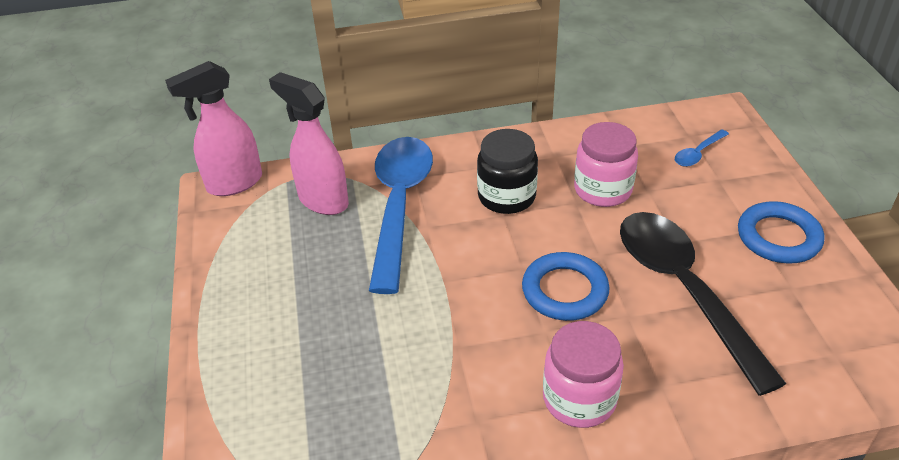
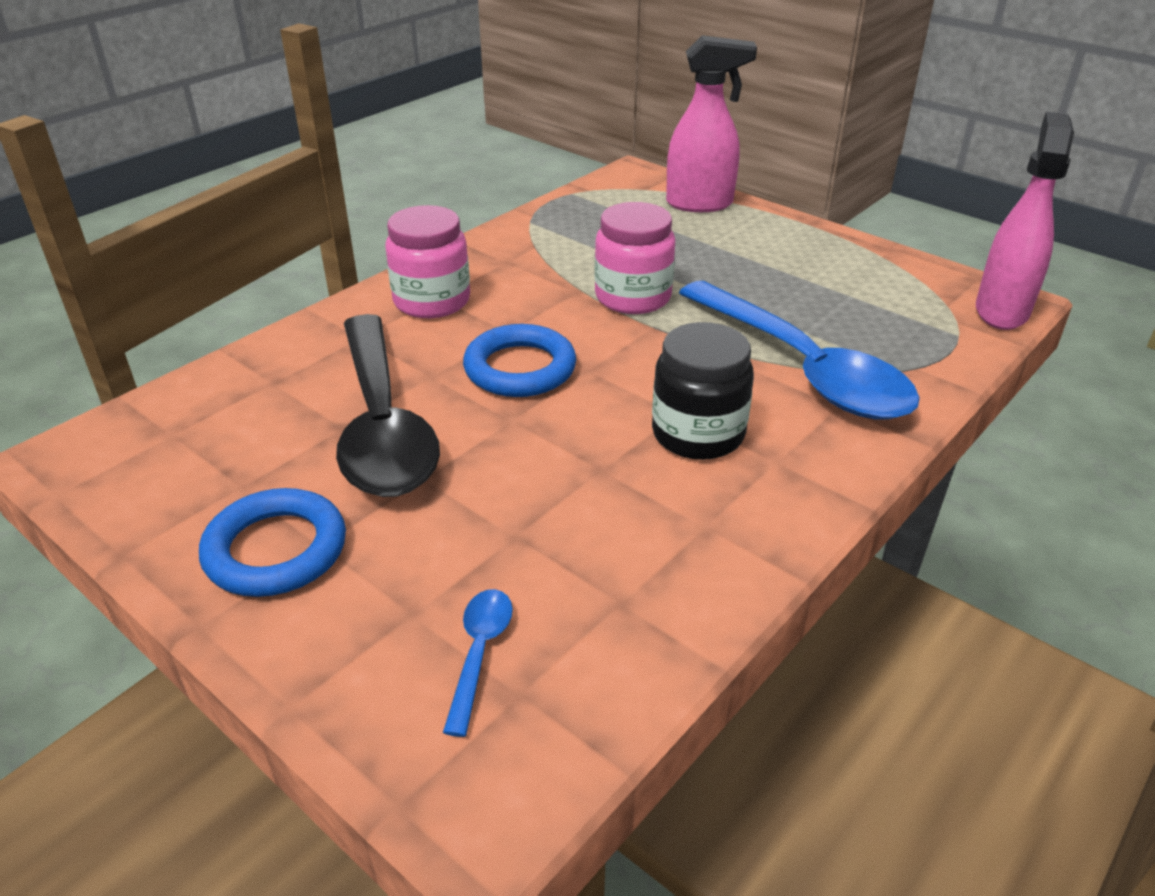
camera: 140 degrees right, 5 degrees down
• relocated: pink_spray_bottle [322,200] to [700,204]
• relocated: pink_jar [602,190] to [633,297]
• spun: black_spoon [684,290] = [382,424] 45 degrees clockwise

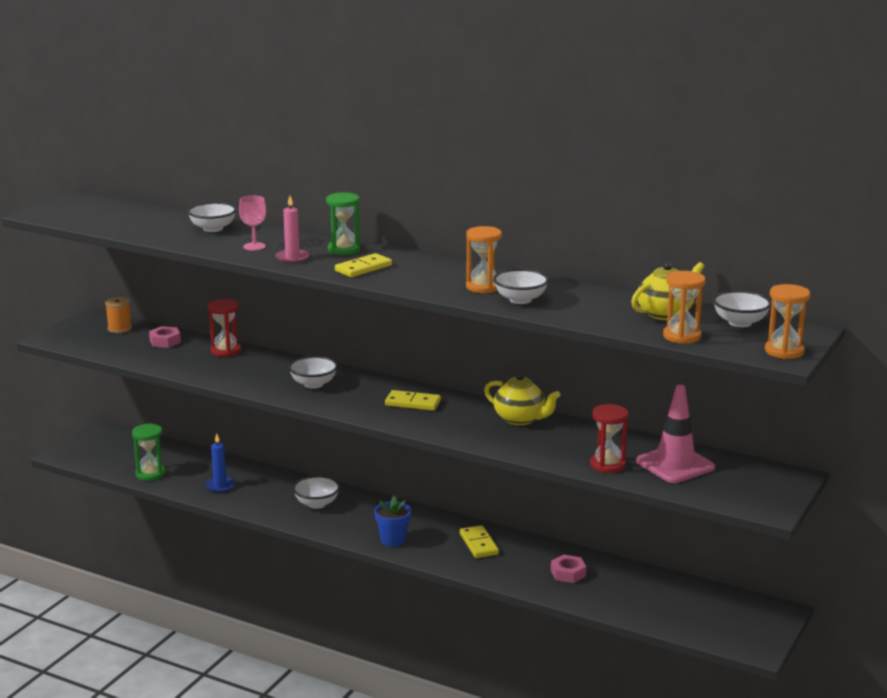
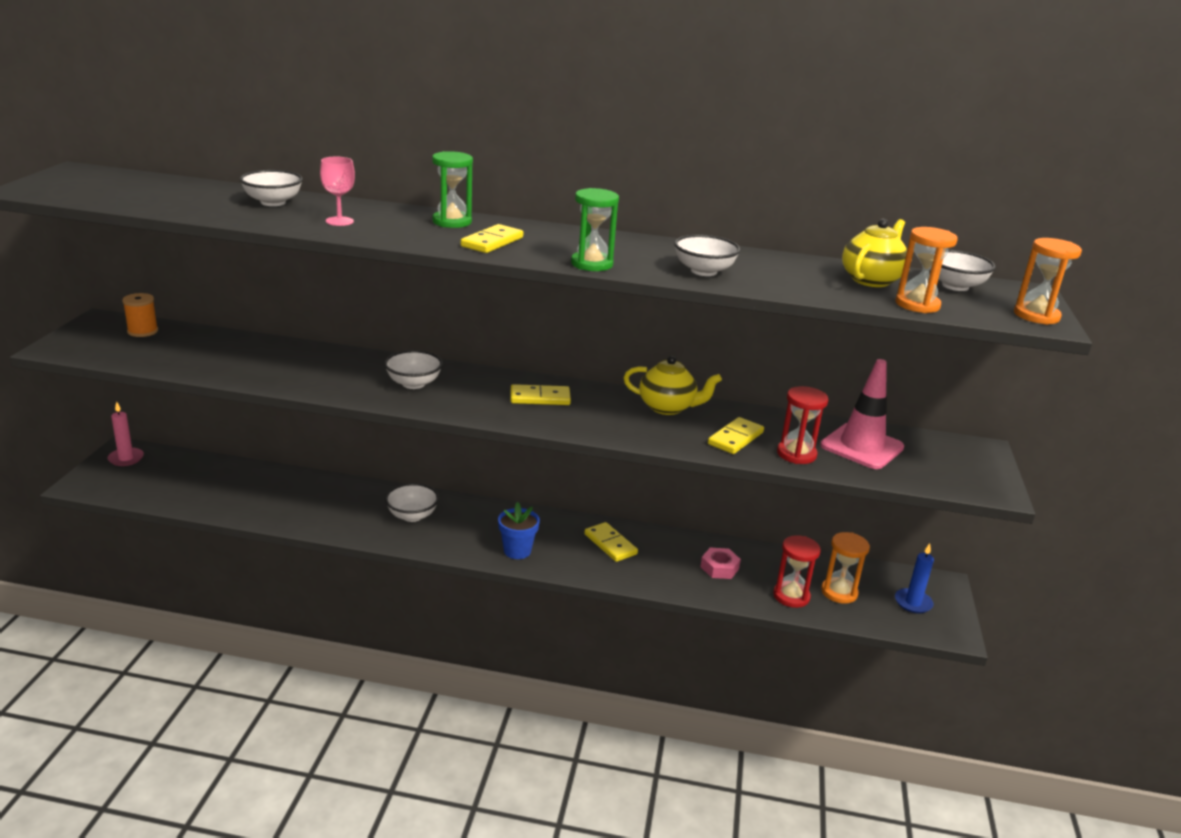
camera: 20 degrees left, 5 degrees up
• relocated: green_hourglass [150,474] to [592,264]
• missing: pink_nut [165,341]
• relocated: blue_candle [220,486] to [913,603]
• relocated: red_hourglass [225,351] to [791,596]
• relocated: pink_candle [292,258] to [126,458]
• relocated: orange_hourglass [483,287] to [839,592]
• appeared: yellow_domino [735,438]

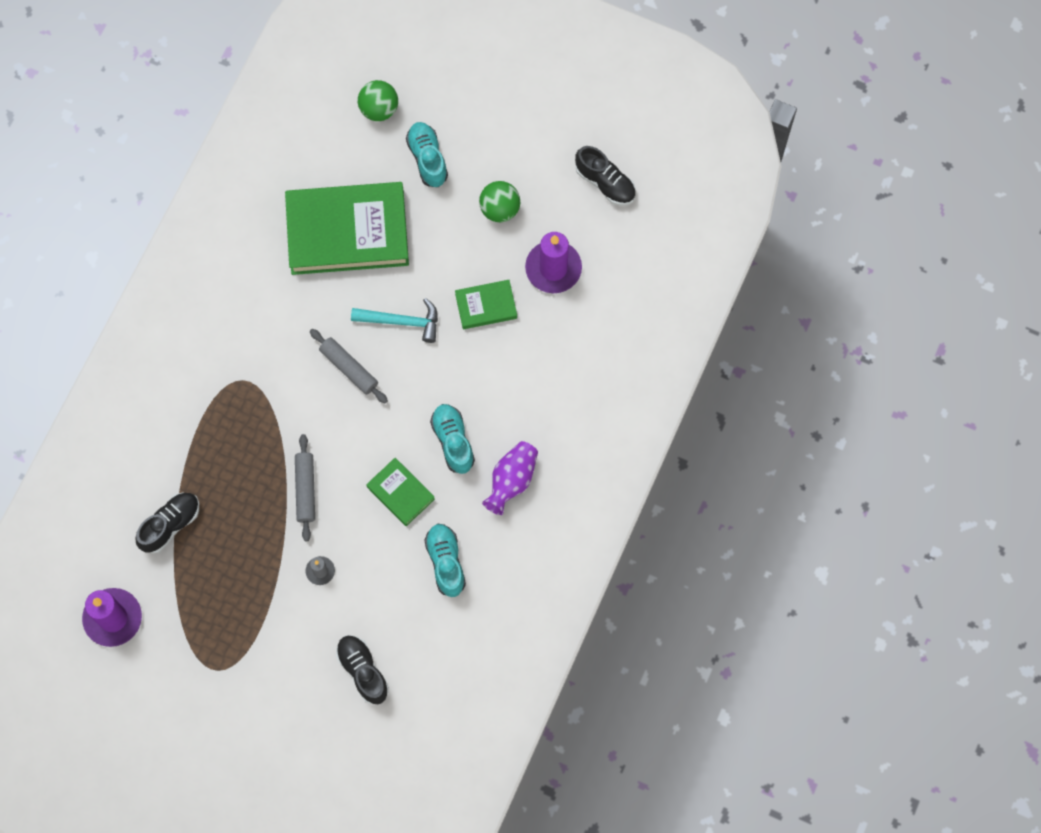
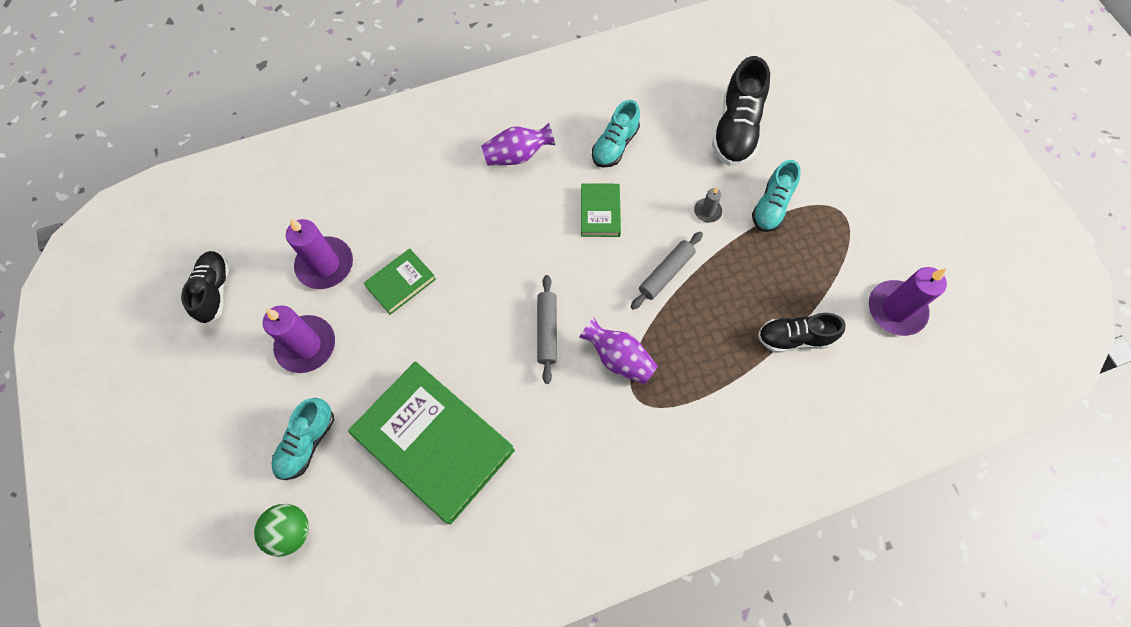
camera: 135 degrees left, 5 degrees down
• size: black_shoe [363,671] = [736,130] x1.51
• missing: turquoise_hammer [402,321]
• relocated: turquoise_shoe [453,441] to [771,206]
• spun: green_book [486,306] = [401,283] 75 degrees counterclockwise
• exchanged: green_ball [500,209] to purple_candle [306,345]
• appeared: purple_vase [618,358]

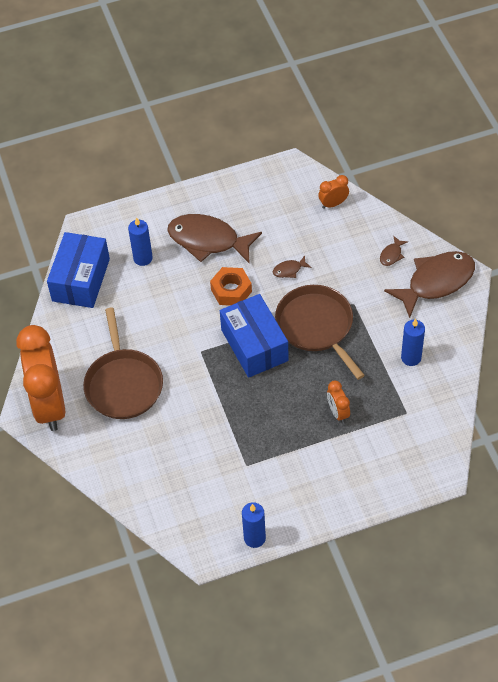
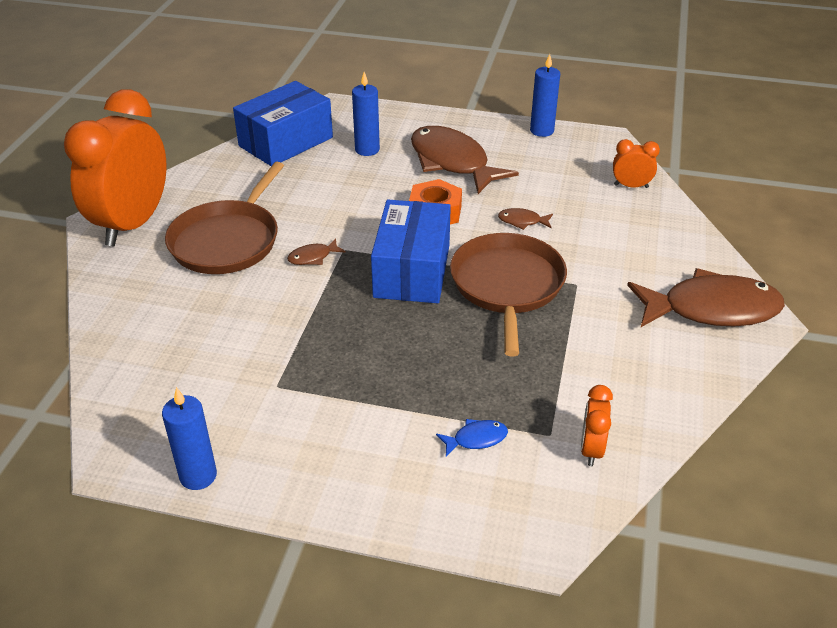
camera: 30 degrees right, 15 degrees down
• relocated: orange_clock [338,412] to [591,449]
• relocated: brown_fish [391,255] to [313,257]
• relocated: blue_candle [411,358] to [542,131]
• appeared: blue_fish [476,439]

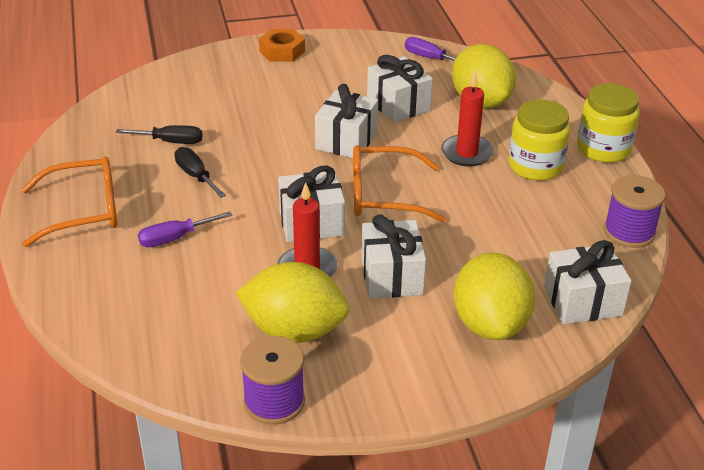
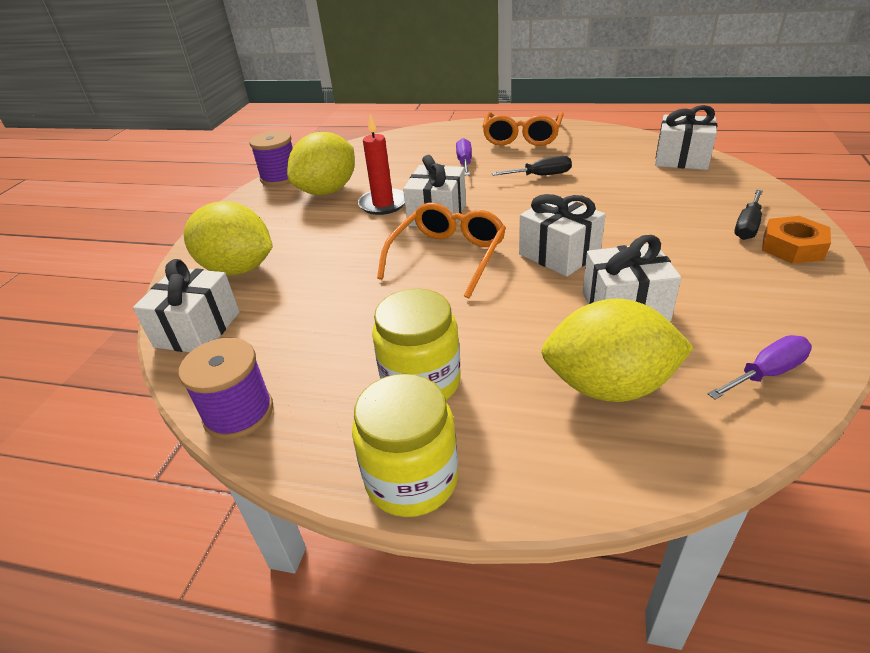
camera: 120 degrees right, 0 degrees up
• relocated: black_screwdriver [171,142] to [747,226]
• relocated: white_gift [391,276] to [681,159]
• missing: red_candle [467,153]

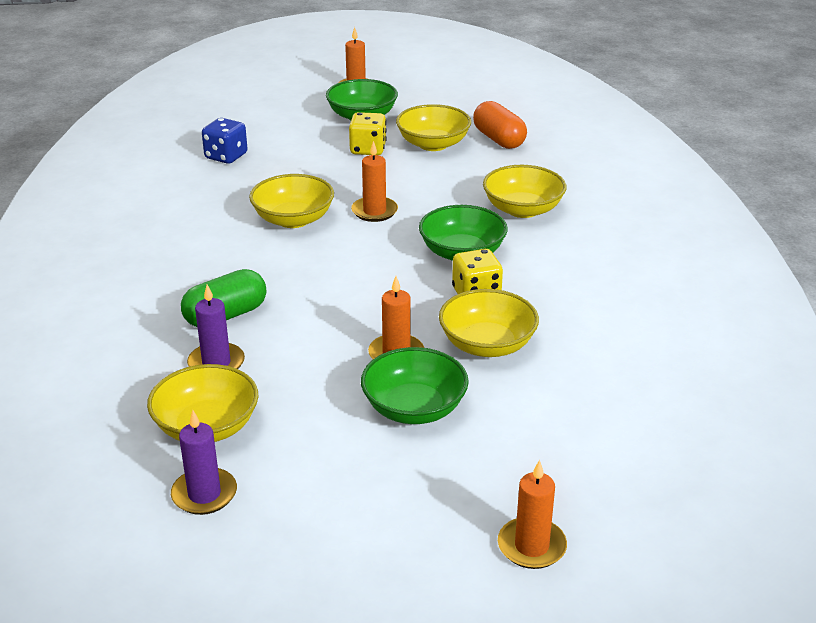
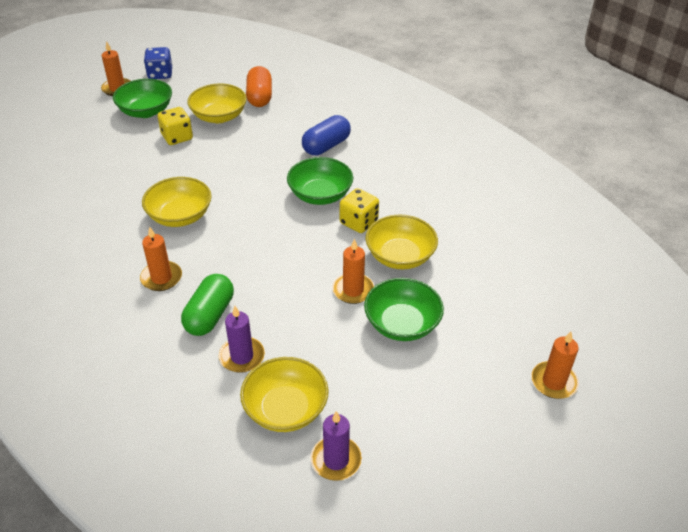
camera: 35 degrees left, 10 degrees up
• relocated: blue_dice [226,156] to [160,74]
• relocated: orange_candle [374,211] to [161,278]
• spun: orange_capsule [499,139] = [259,97] 60 degrees clockwise
• exchanged: yellow_bowl [522,209] to blue_capsule [326,146]

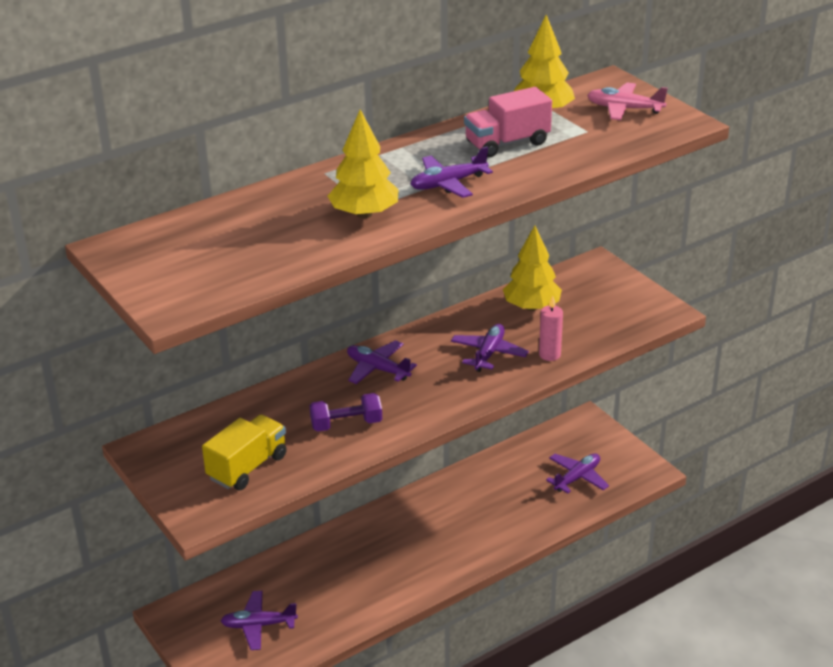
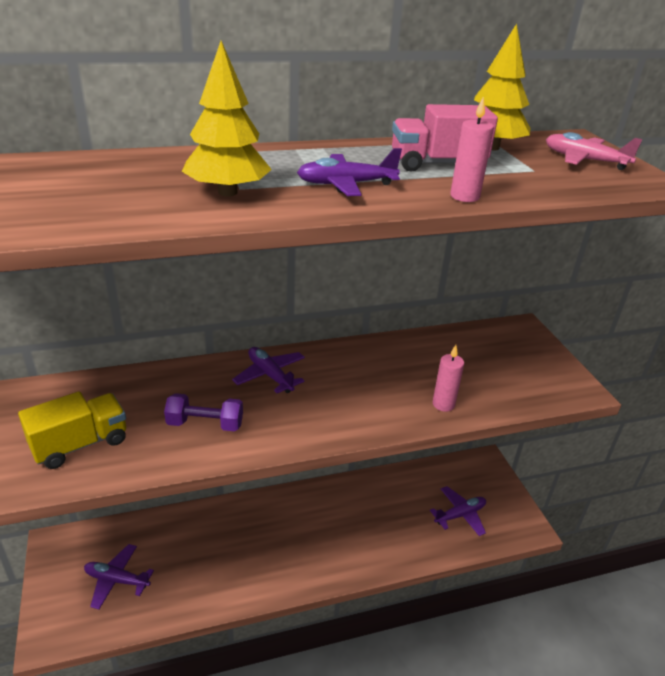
camera: 15 degrees right, 0 degrees up
• missing: purple_plane [488,354]
• missing: yellow_tree [531,307]
• appeared: pink_candle [464,196]

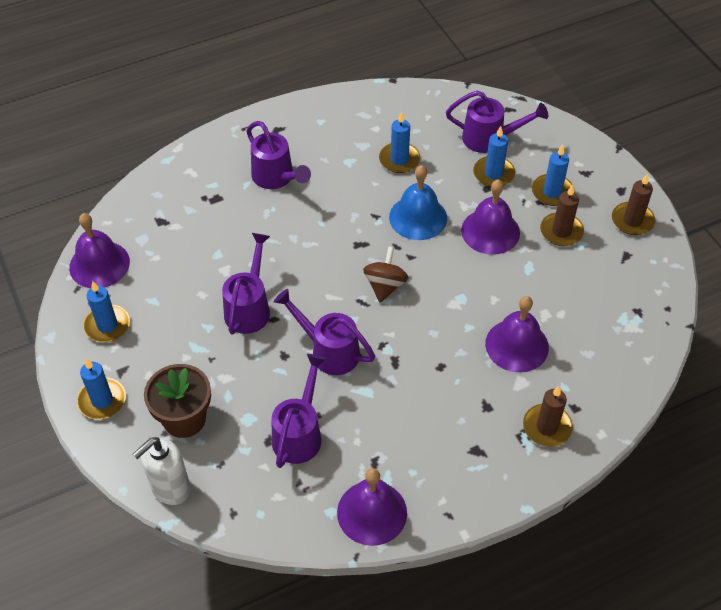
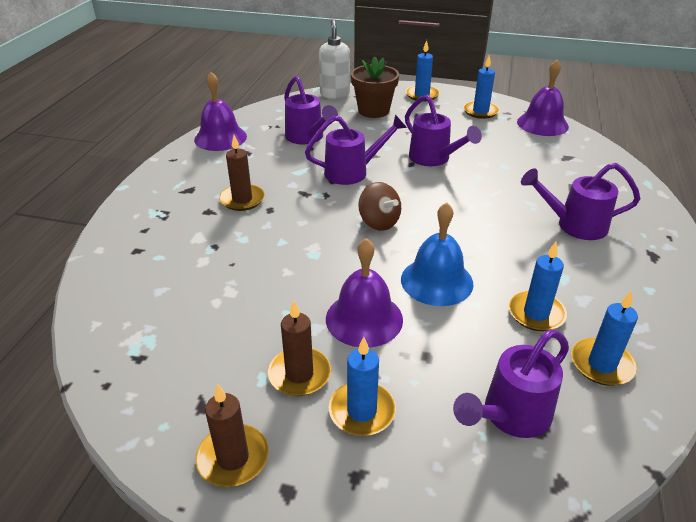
camera: 130 degrees right, 15 degrees down
• relocated: blue_candle [493,173] to [601,364]
• missing: purple_bell [517,345]
• relocated: brown_candle [547,427] to [242,199]

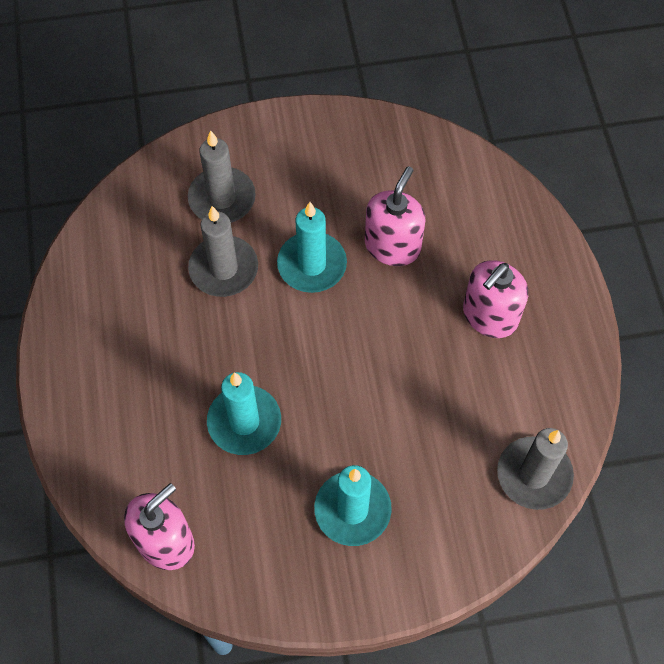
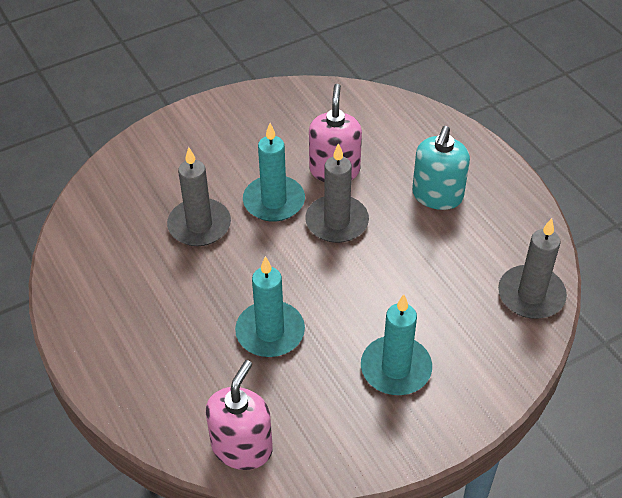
camera: 20 degrees left, 15 degrees down
• relocated: grey_candle [222,198] to [337,222]
• colour: pink_soap_dispenser [490,316] to turquoise_soap_dispenser [437,195]

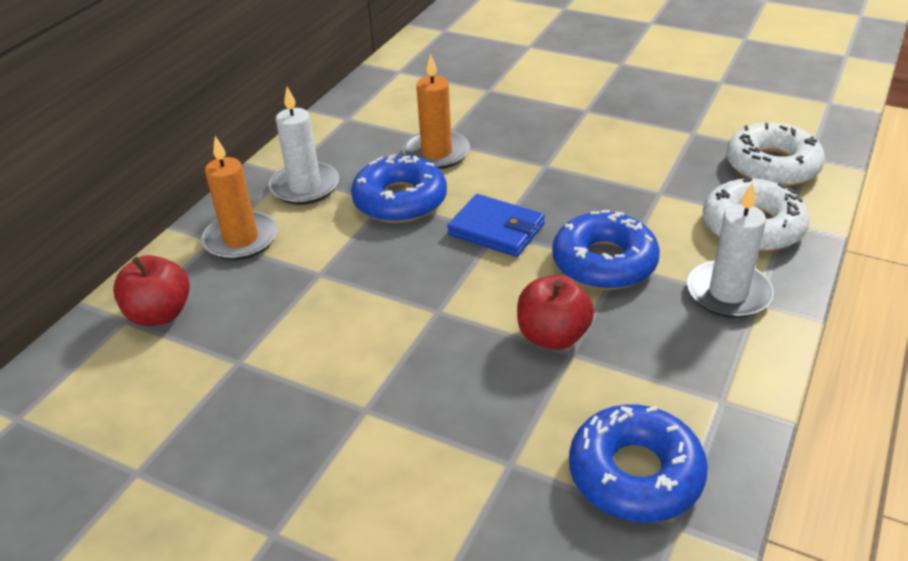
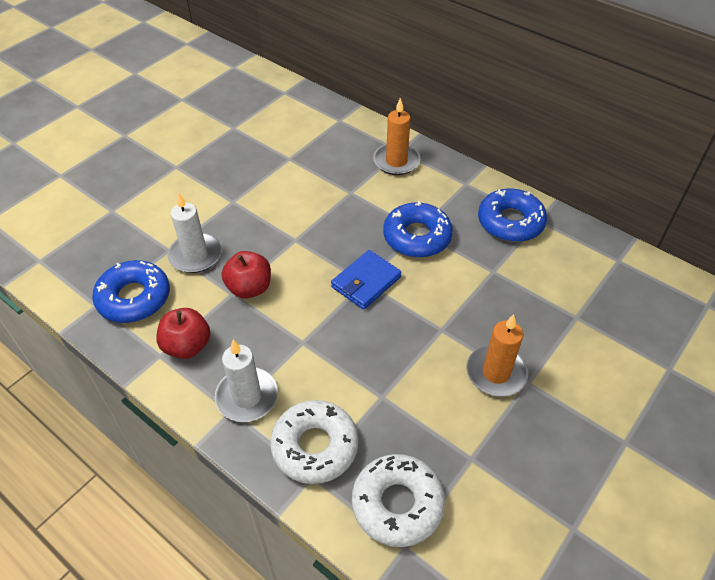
camera: 100 degrees right, 10 degrees up
• relocated: red_apple [160,314] to [187,346]
• relocated: white_candle [305,187] to [195,255]
• relocated: orange_candle [436,153] to [496,373]
• relocated: blue_donut [604,262] to [510,222]

